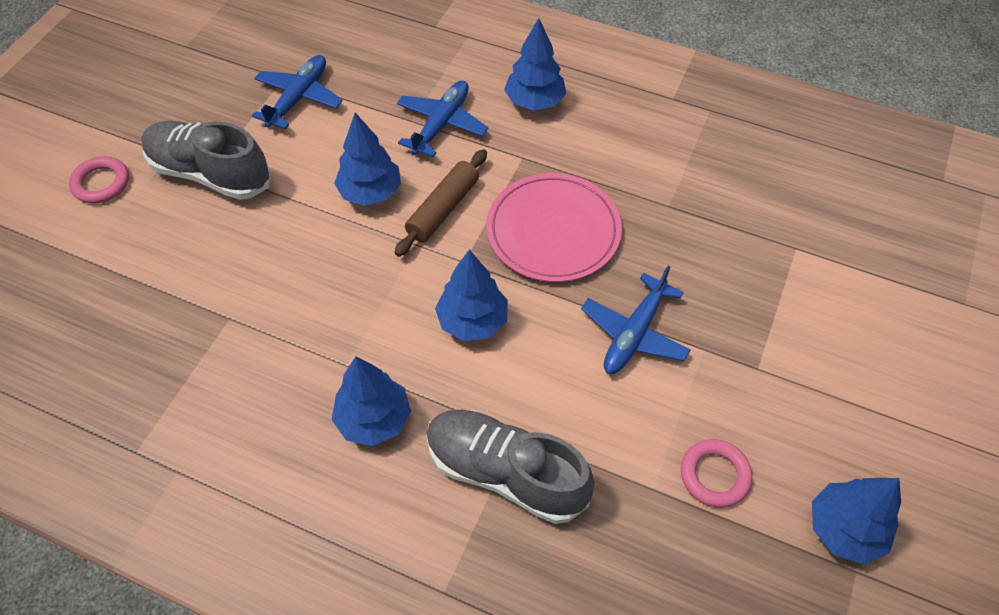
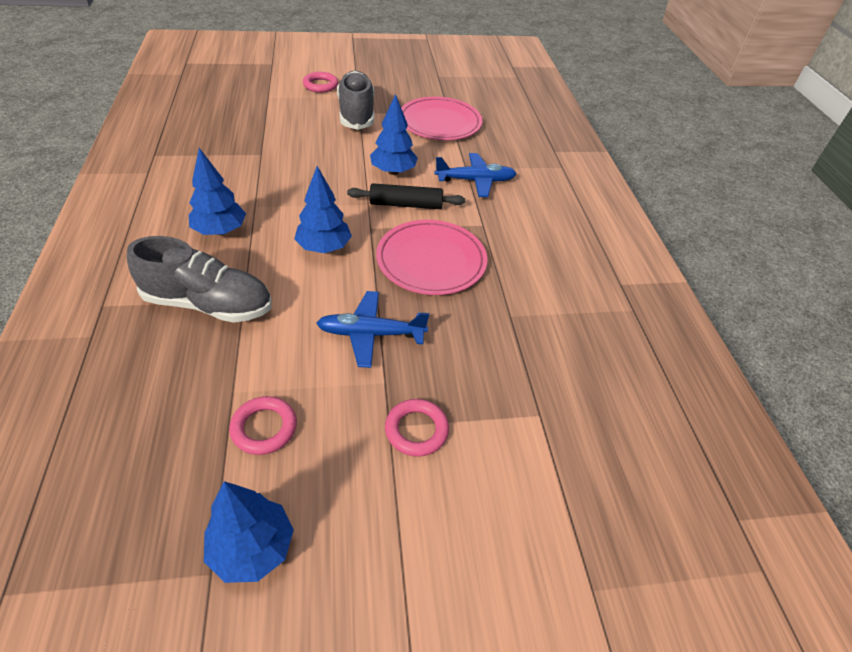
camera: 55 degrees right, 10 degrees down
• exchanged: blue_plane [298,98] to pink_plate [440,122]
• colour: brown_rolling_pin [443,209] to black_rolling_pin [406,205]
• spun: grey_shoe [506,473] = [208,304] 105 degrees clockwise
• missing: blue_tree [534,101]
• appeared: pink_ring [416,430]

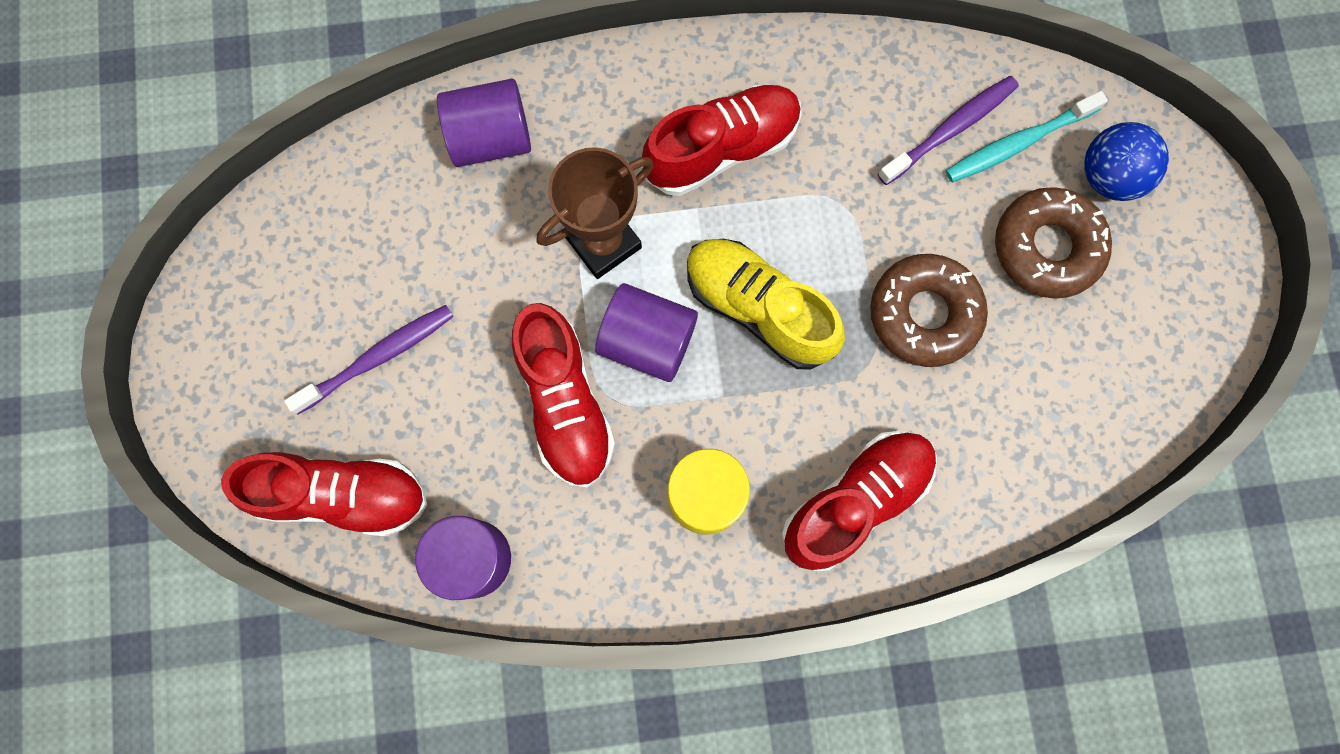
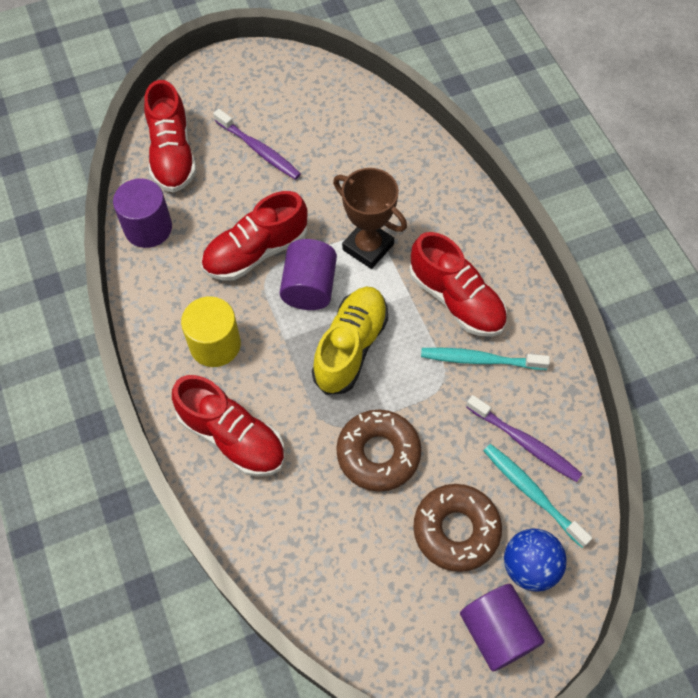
camera: 75 degrees right, 15 degrees down
• relocated: purple_cylinder [491,138] to [497,632]
• appeared: turquoise_toothbrush [480,360]

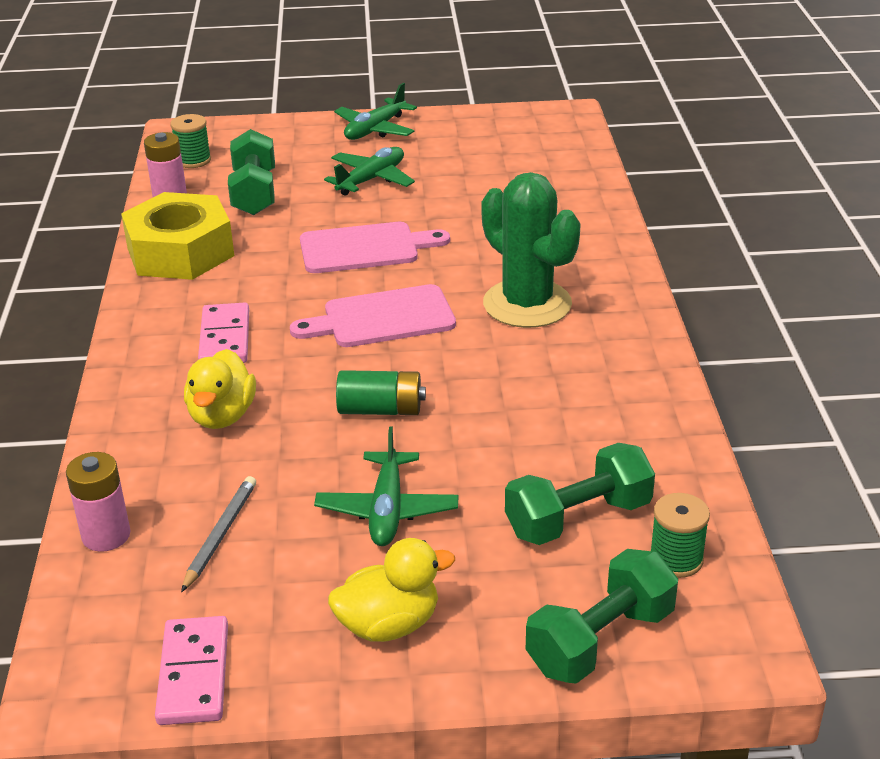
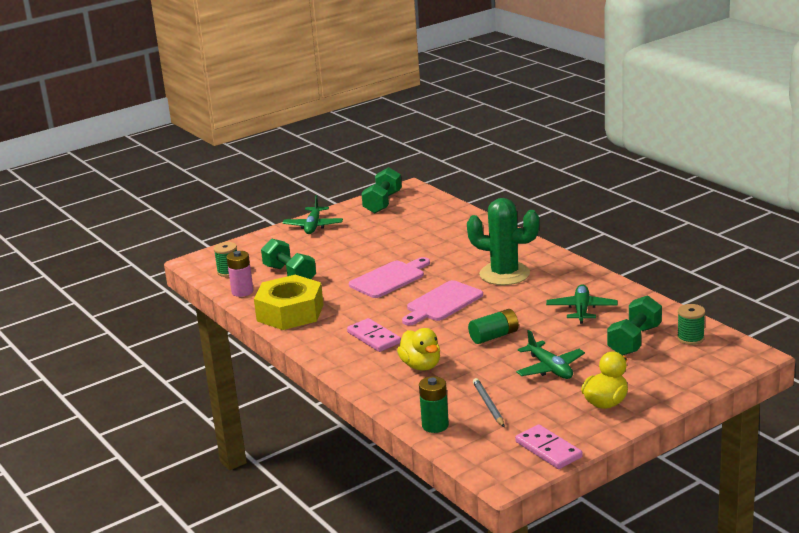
camera: 30 degrees left, 10 degrees down
• colour: pink_battery [106,535] to green_battery [435,425]
• relocated: green_plane [371,179] to [581,310]
• relocated: green_dumbbell [600,640] to [382,203]

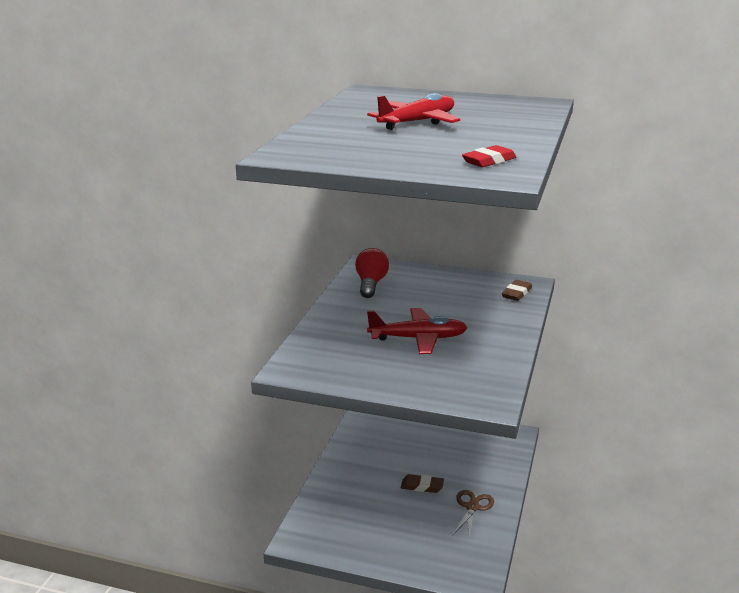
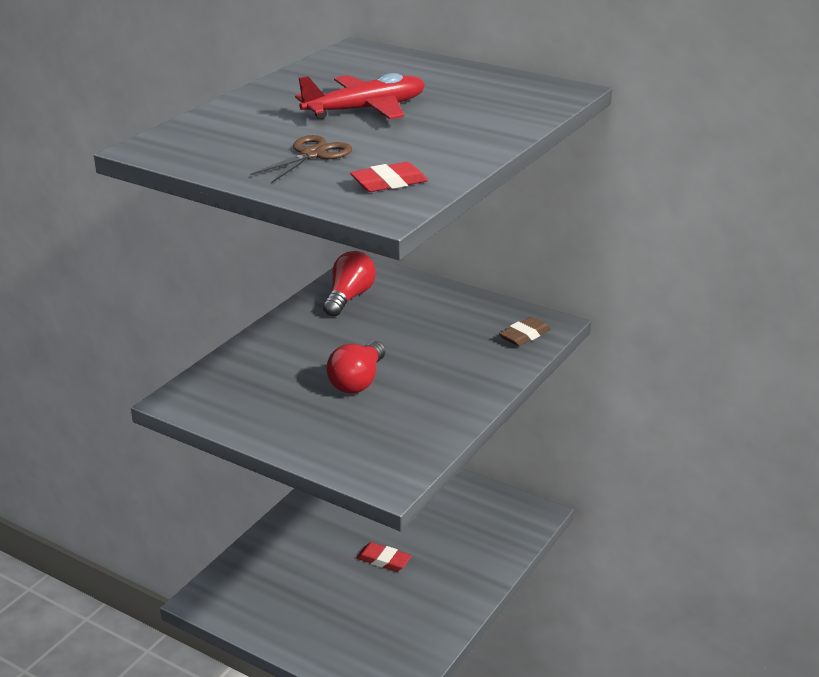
camera: 15 degrees right, 5 degrees up
• exchanged: red_plane [418,338] to red_light_bulb [358,381]
• colour: brown_eraser [422,486] to red_eraser [384,560]
• relocated: brown_scissors [472,507] to [312,155]

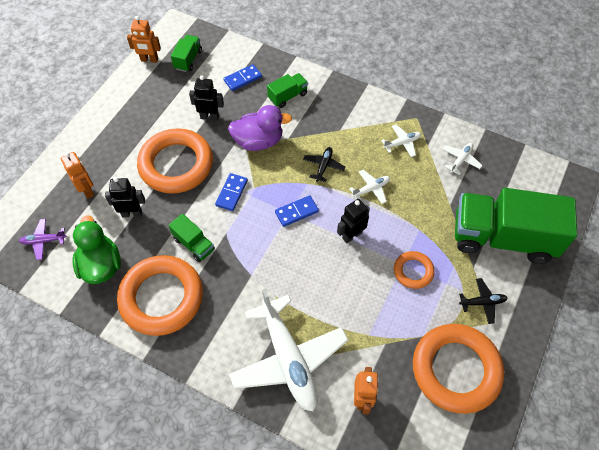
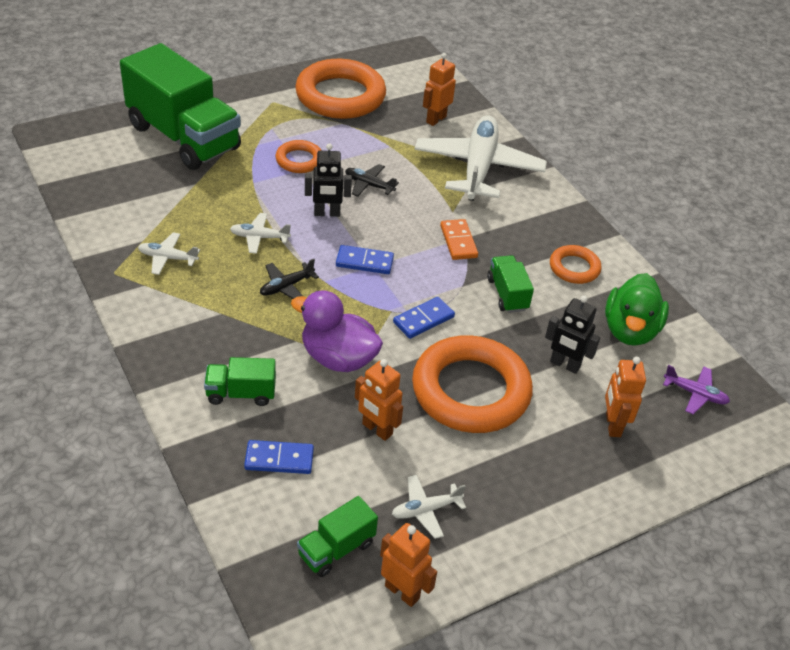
camera: 150 degrees left, 15 degrees down
• size: orange_ring [161,297] = [574,268] x0.49
• colour: black_robot [209,117] to orange_robot [377,429]
• relocated: white_plane [460,160] to [426,510]
• relocated: black_plane [482,302] to [369,185]
• appeared: orange_domino [458,241]

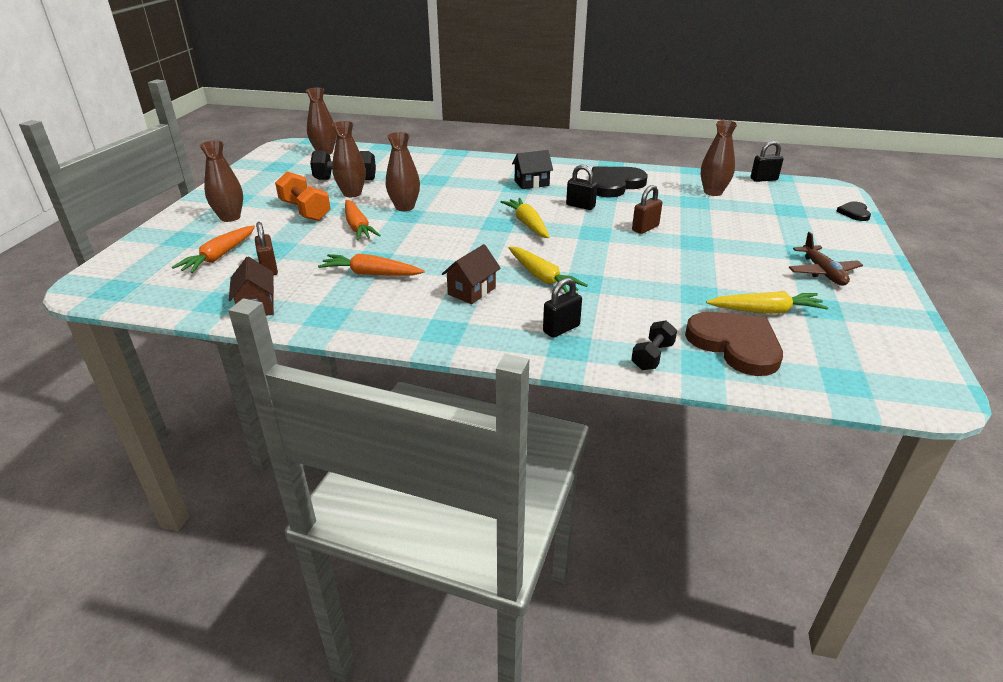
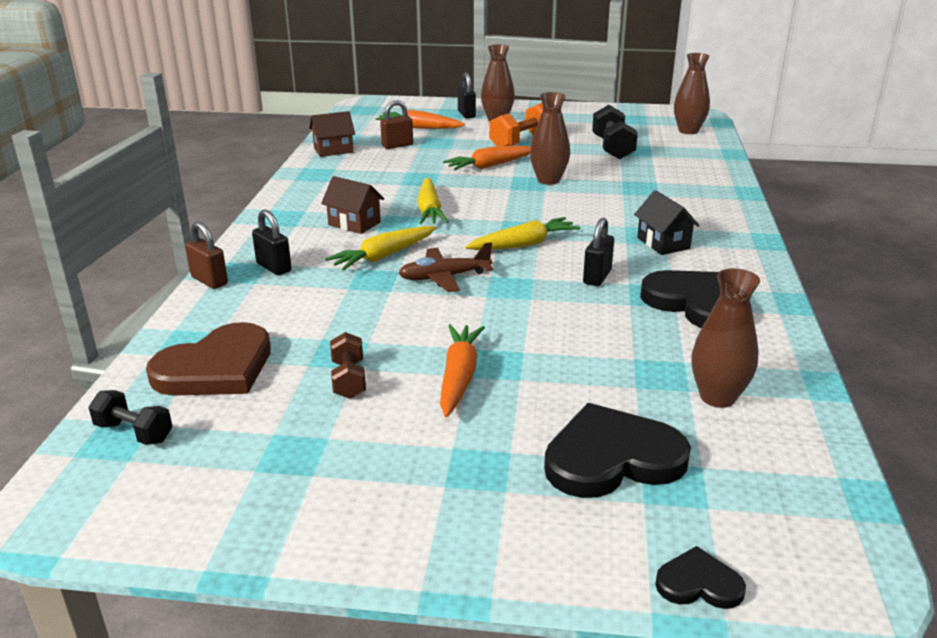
camera: 85 degrees right, 5 degrees down
• relocated: orange_carrot [371,274] to [459,377]
• missing: brown_vase [352,193]
• relocated: black_dumbbell [652,356] to [134,432]
• relocated: brown_padlock [645,228] to [209,281]
• relocated: yellow_carrot [765,311] to [429,210]
• relocated: black_padlock [764,179] to [466,114]
• relocated: brown_plane [822,272] to [444,277]
• appeared: brown_dumbbell [349,379]
• appeared: black_heart [612,458]

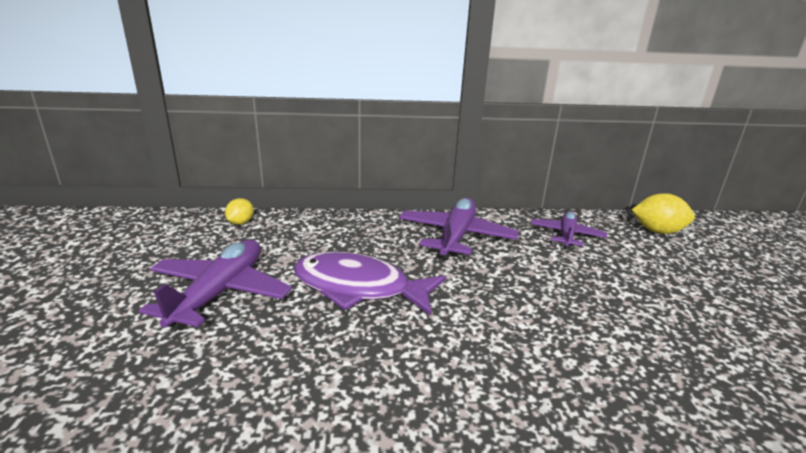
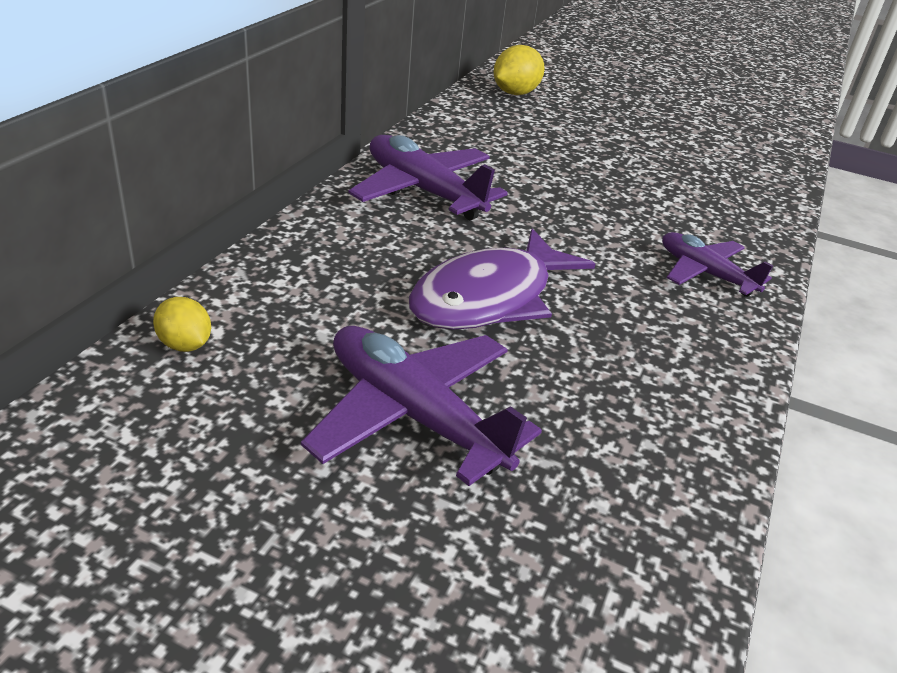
camera: 65 degrees left, 10 degrees up
• relocated: purple_plane [566,235] to [705,273]

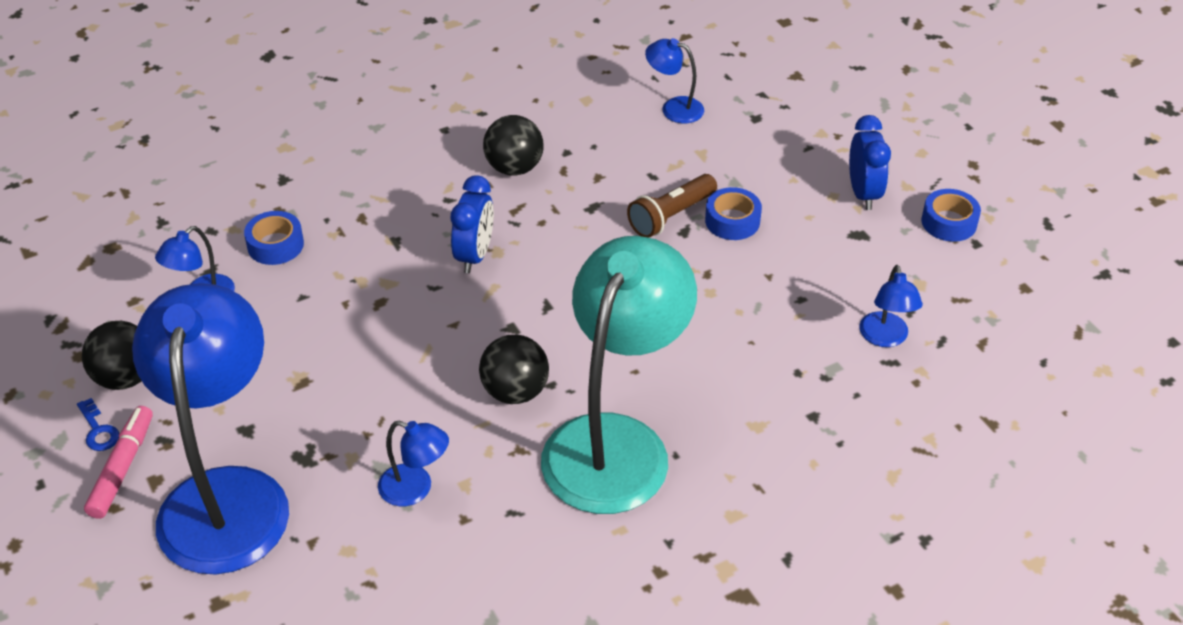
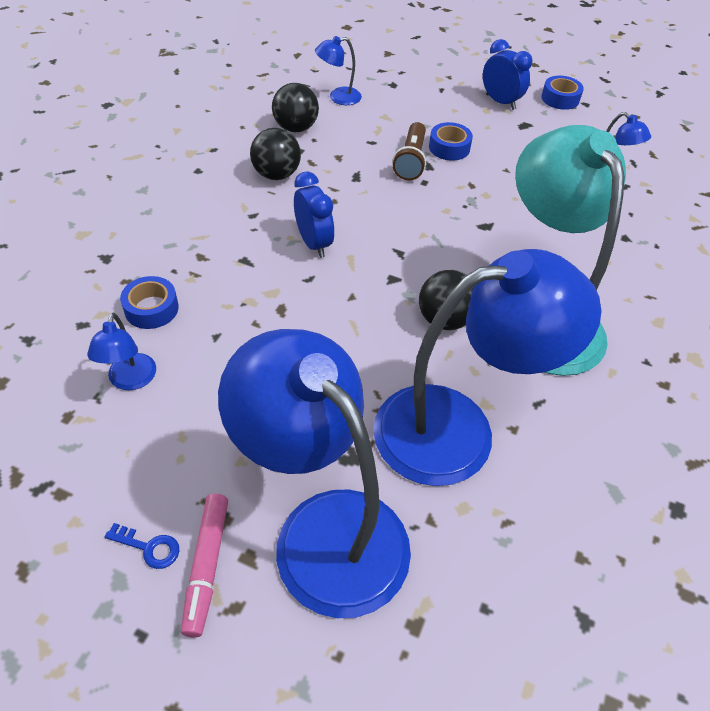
camera: 40 degrees left, 5 degrees up
• relocated: black_ball [125,377] to [295,128]
• spun: pink_marker [122,468] = [207,566] 150 degrees counterclockwise
• size: blue_lamp [415,489] = [458,429] x2.42

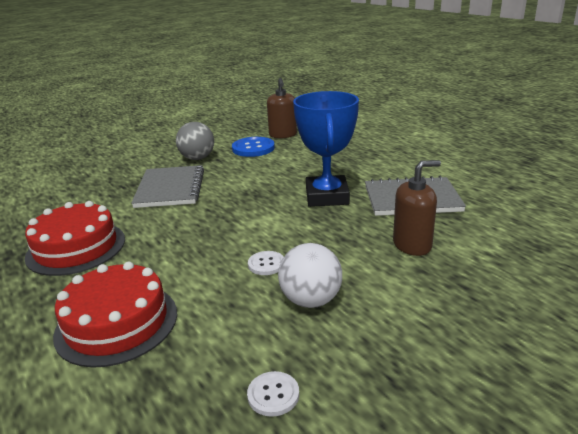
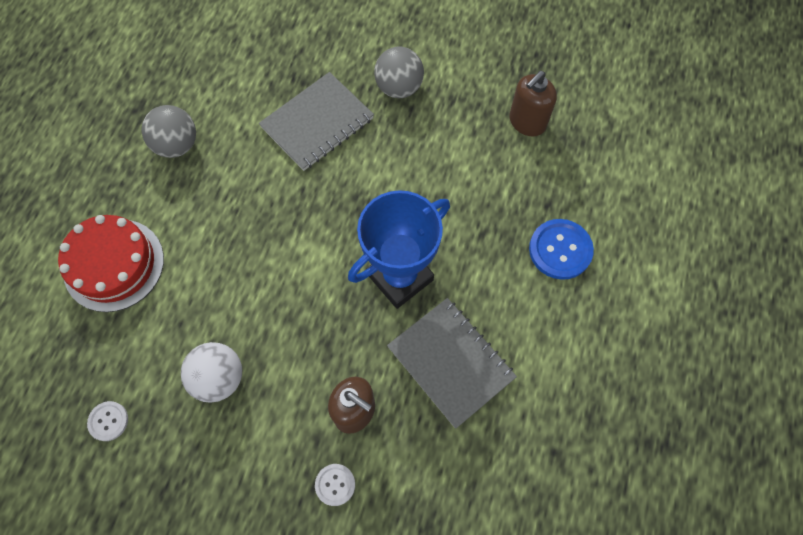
camera: 50 degrees right, 40 degrees up
• exchanged: red_cake [76,248] to grey_ball [177,145]
• relocated: blue_button [253,148] to [560,250]
• relocated: white_button [266,264] to [335,484]

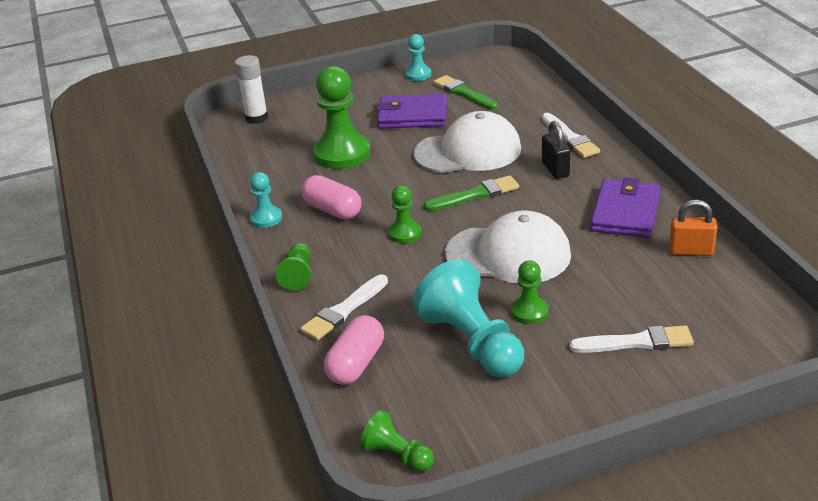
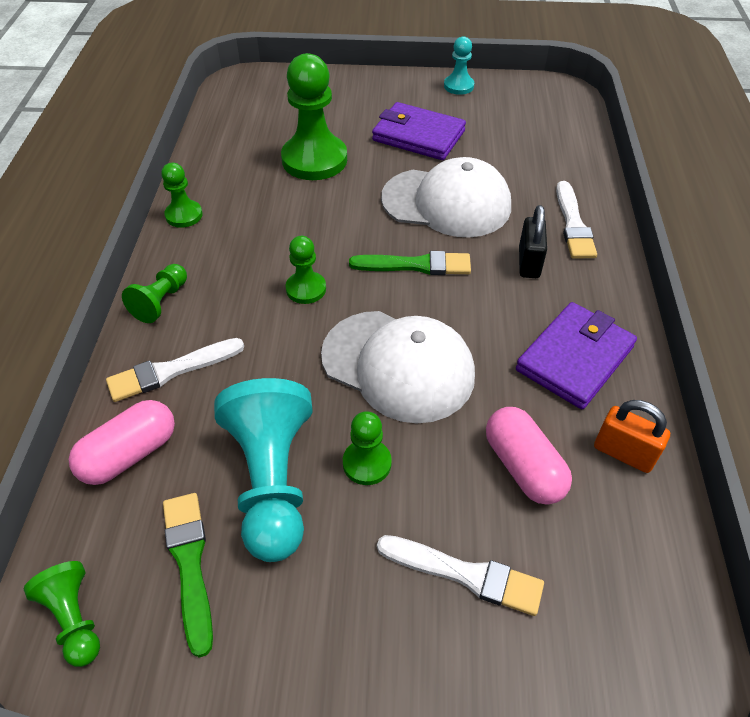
camera: 20 degrees right, 15 degrees up
• missing: white_glue_stick [256,118]
• colour: turquoise_pawn [266,218] to green_pawn [184,215]
• relocated: pink_capsule [332,210] to [523,466]
• relocated: green_brush [464,93] to [189,563]

